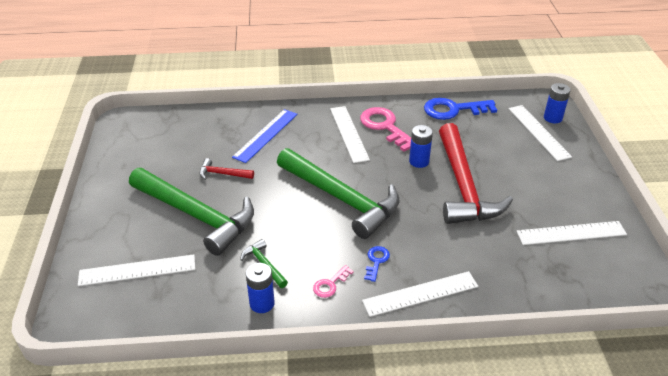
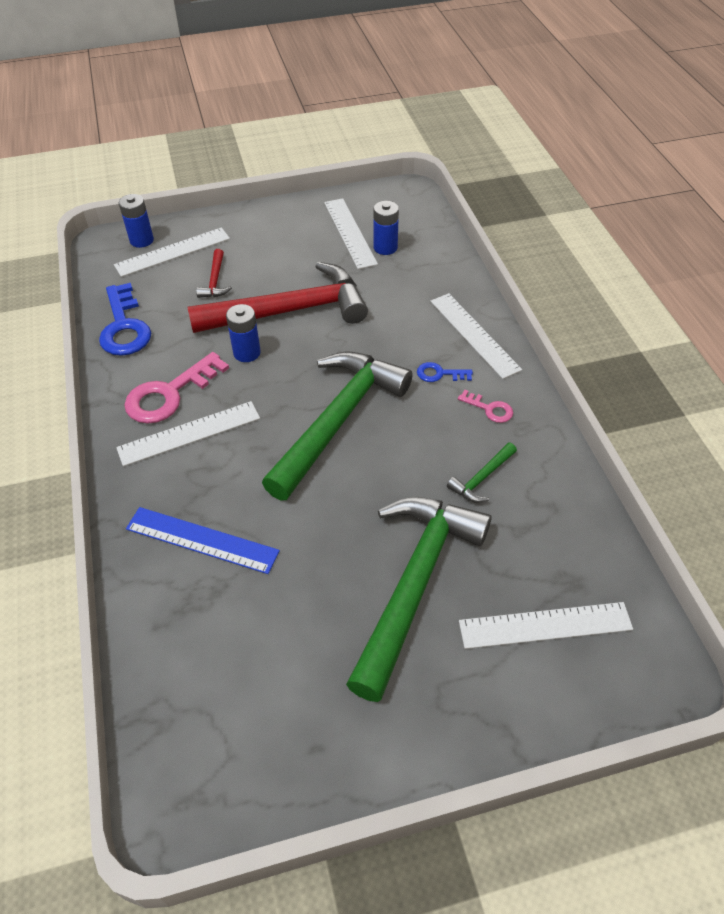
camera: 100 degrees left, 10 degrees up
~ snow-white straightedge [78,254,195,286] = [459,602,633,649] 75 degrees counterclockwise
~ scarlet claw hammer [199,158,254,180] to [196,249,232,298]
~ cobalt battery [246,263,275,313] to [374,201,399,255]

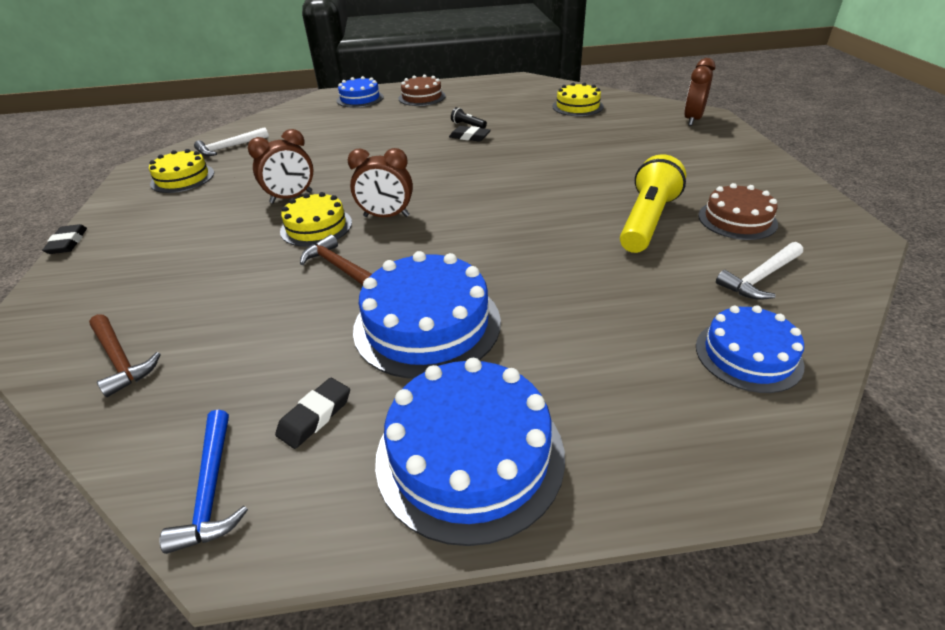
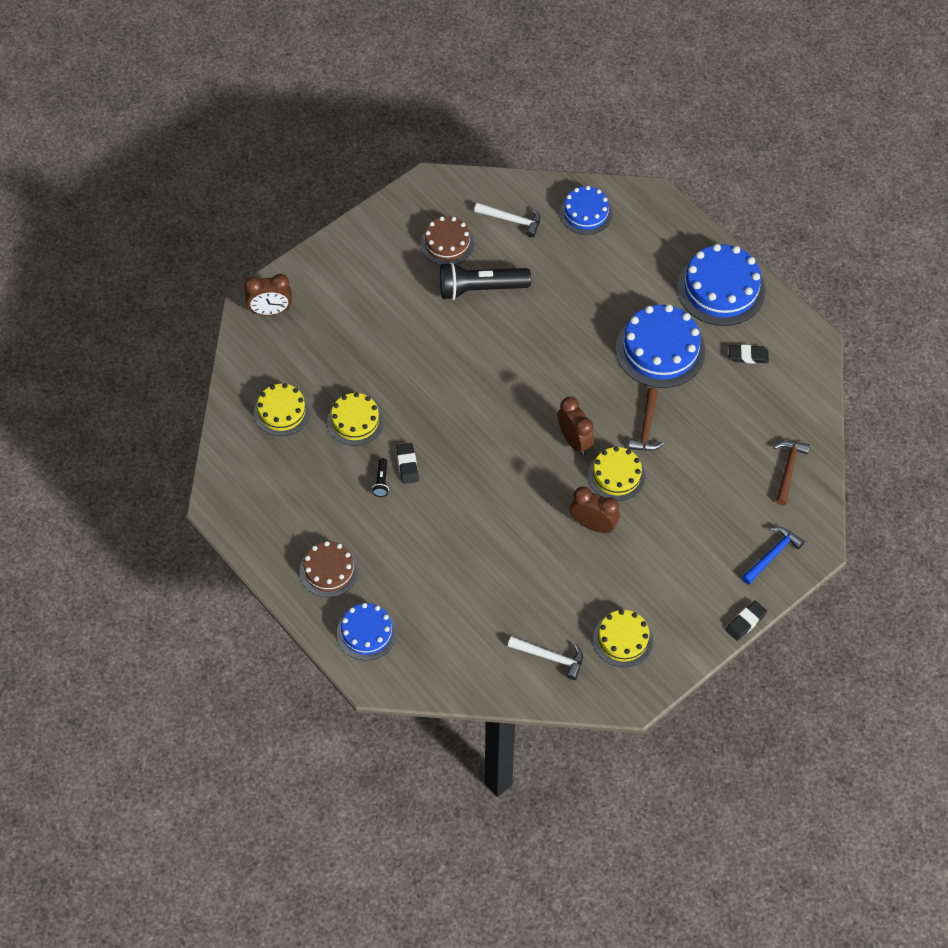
camera: 125 degrees left, 20 degrees up
~ cobalt claw hammer [159,410,248,554] to [742,527,805,585]
~ yellow flashlight [620,154,686,253] to jet-black flashlight [440,262,531,300]
+ yellow cake [327,392,384,446]

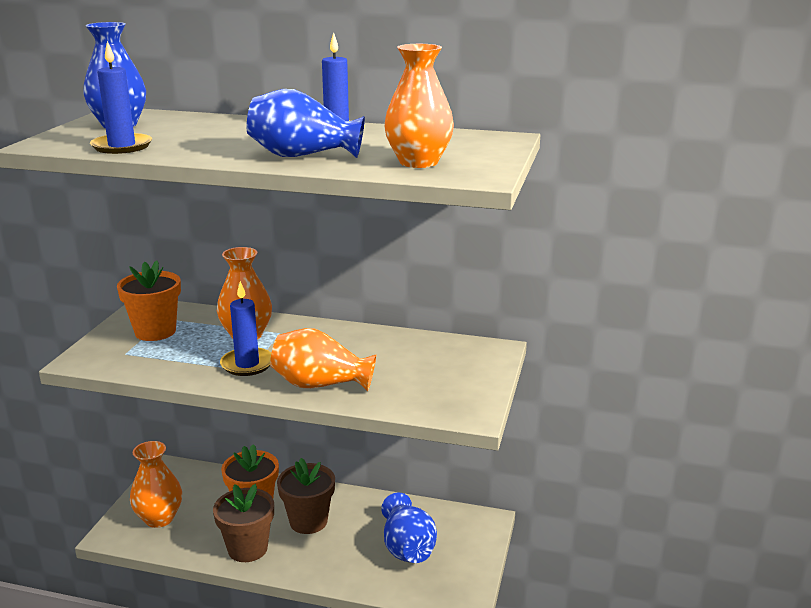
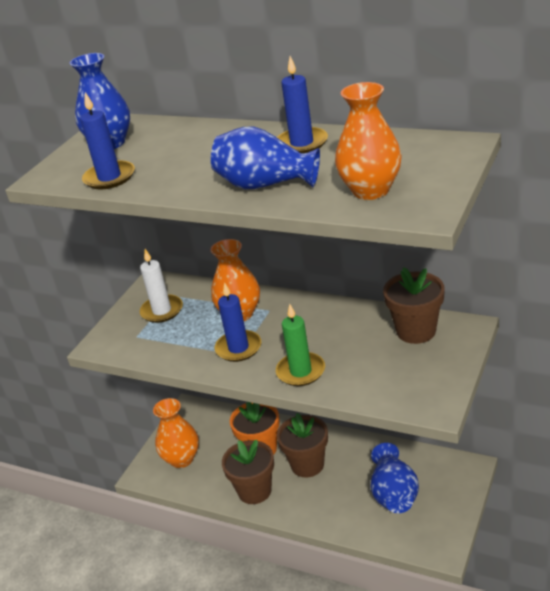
camera: 15 degrees right, 10 degrees up
~ orange-coloured flower pot [117,260,181,341] to snow-white wax candle [140,249,183,323]
~ orange-coloured vase [270,328,376,391] to emerald wax candle [276,304,325,386]
+ dark brown flower pot [383,267,445,344]

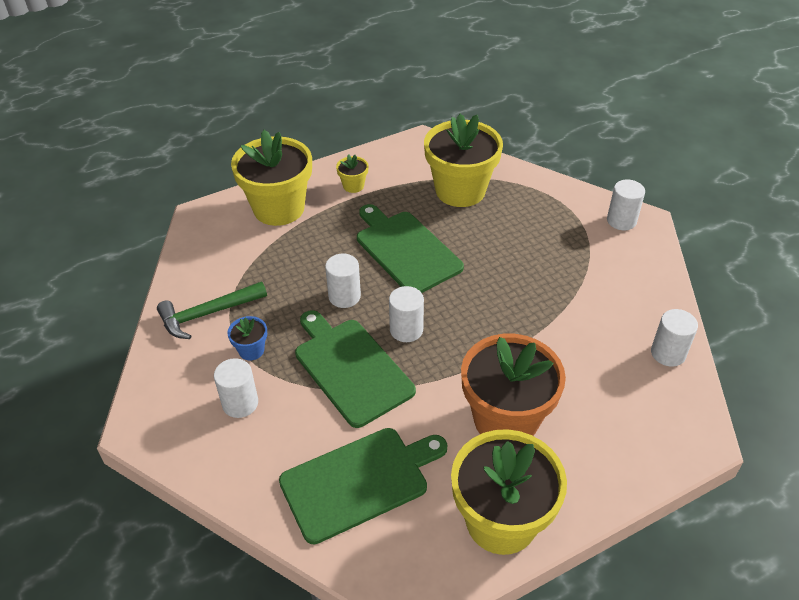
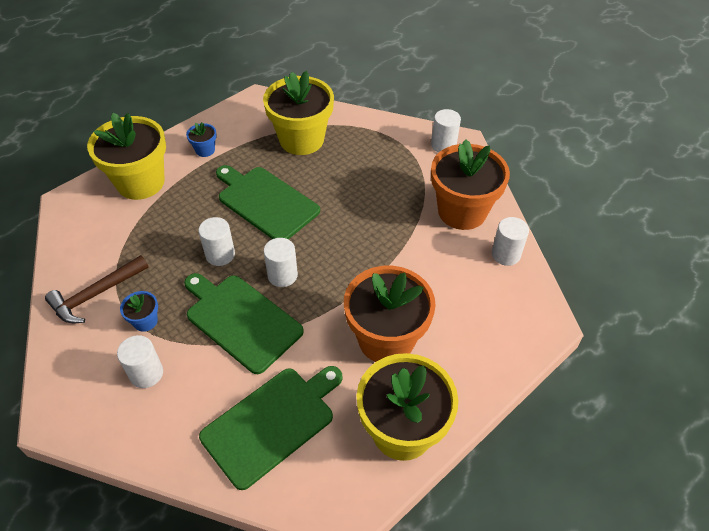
camera: 15 degrees left, 5 degrees up
~ emerald claw hammer [157,281,267,339] to dark brown claw hammer [45,255,149,323]
~ yellow flower pot [336,154,369,193] to cobalt flower pot [186,122,217,157]
+ orange-coloured flower pot [431,139,510,230]

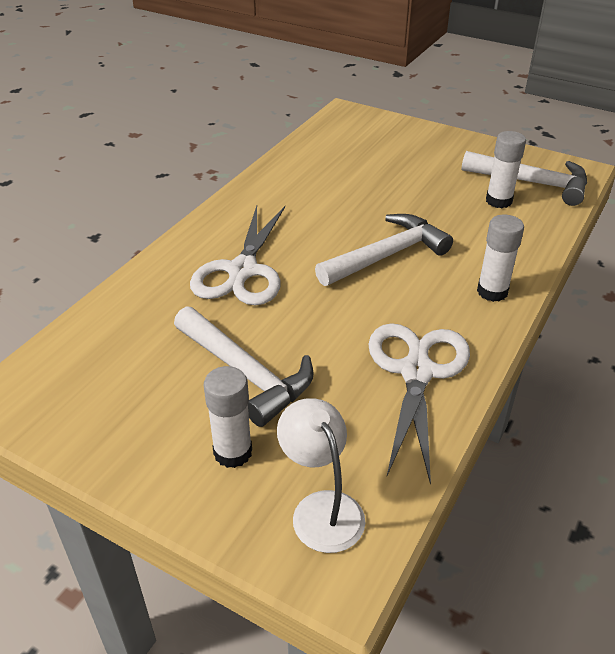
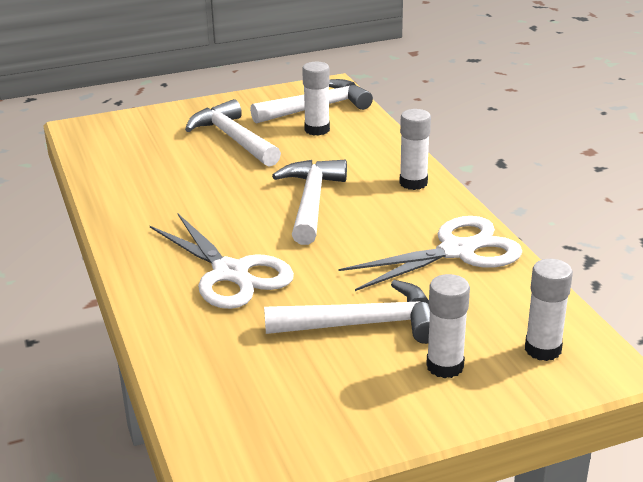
camera: 50 degrees left, 10 degrees down
~ snow-white lamp [277,398,365,553] to snow-white glue [525,259,573,361]
~ snow-white scissors [368,323,470,485] = [338,216,523,291] 105 degrees clockwise
+ snow-white claw hammer [185,99,281,167]

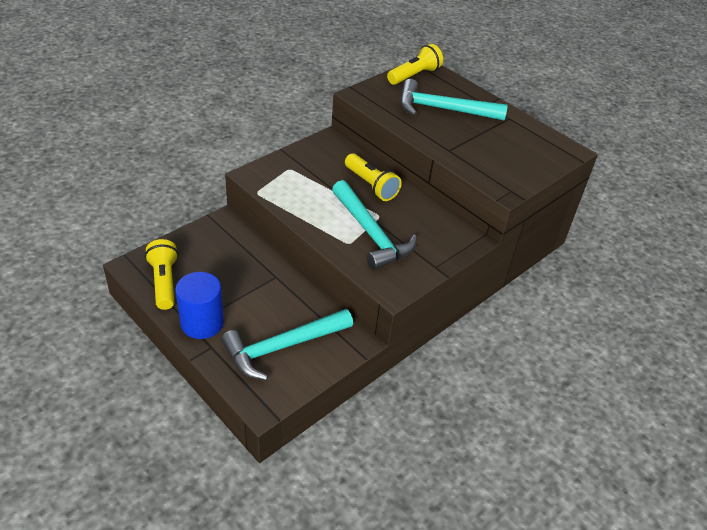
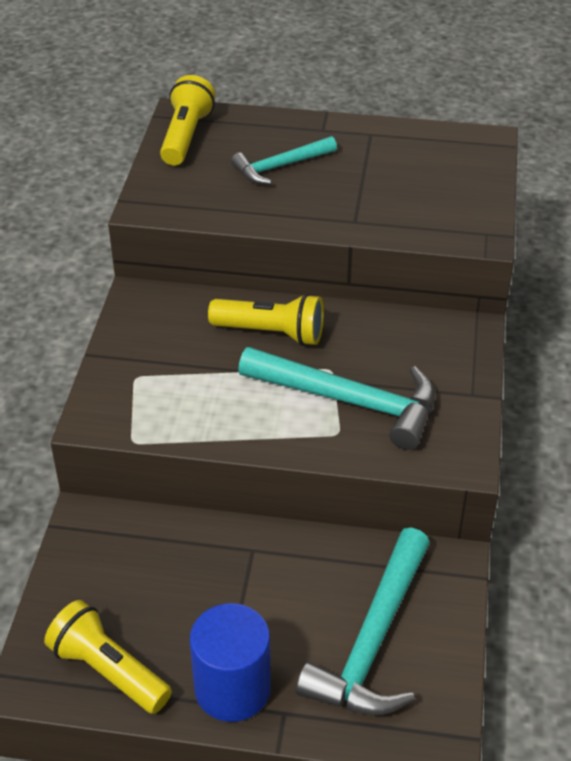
camera: 35 degrees left, 0 degrees up
~ aqua claw hammer [400,79,508,120] = [231,136,337,184] x0.60

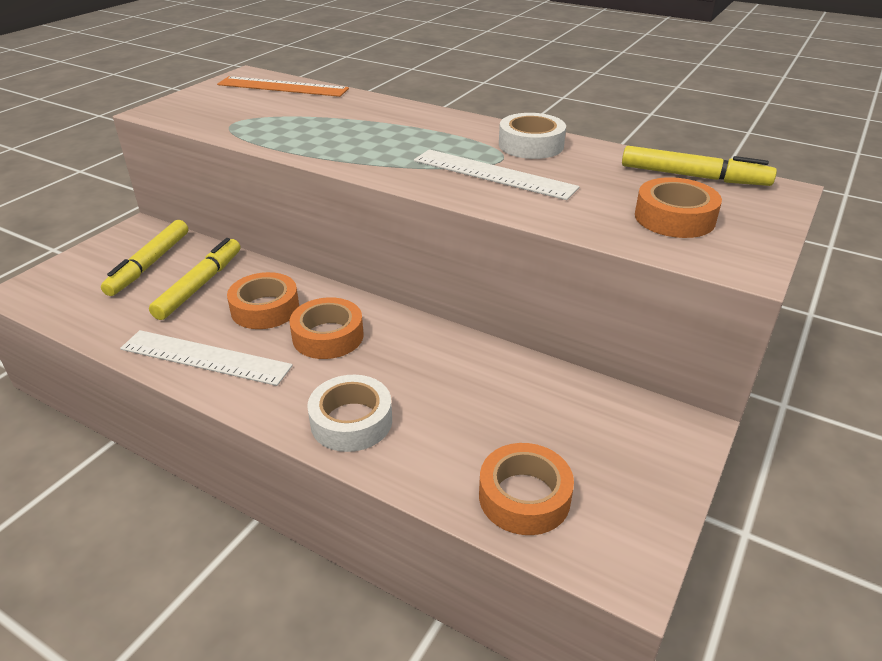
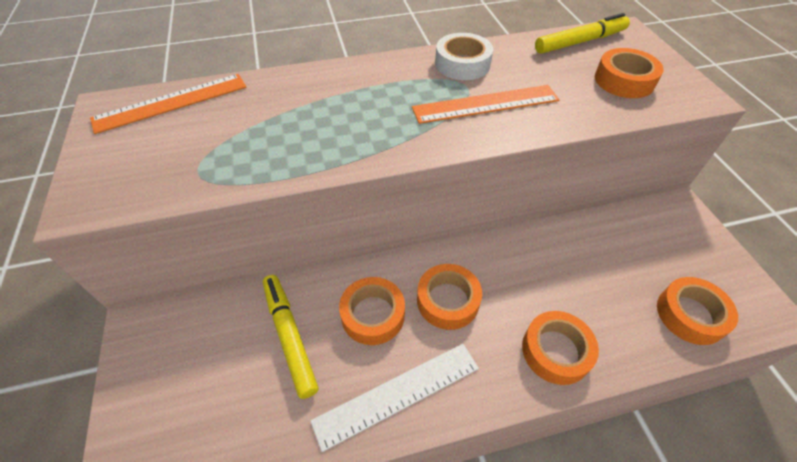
camera: 45 degrees left, 15 degrees up
- yellow marker pen [101,220,188,296]
~ snow-white tape [307,375,392,452] to orange-coloured tape [522,311,599,385]
~ snow-white straightedge [414,149,580,200] to orange-coloured straightedge [412,85,559,124]

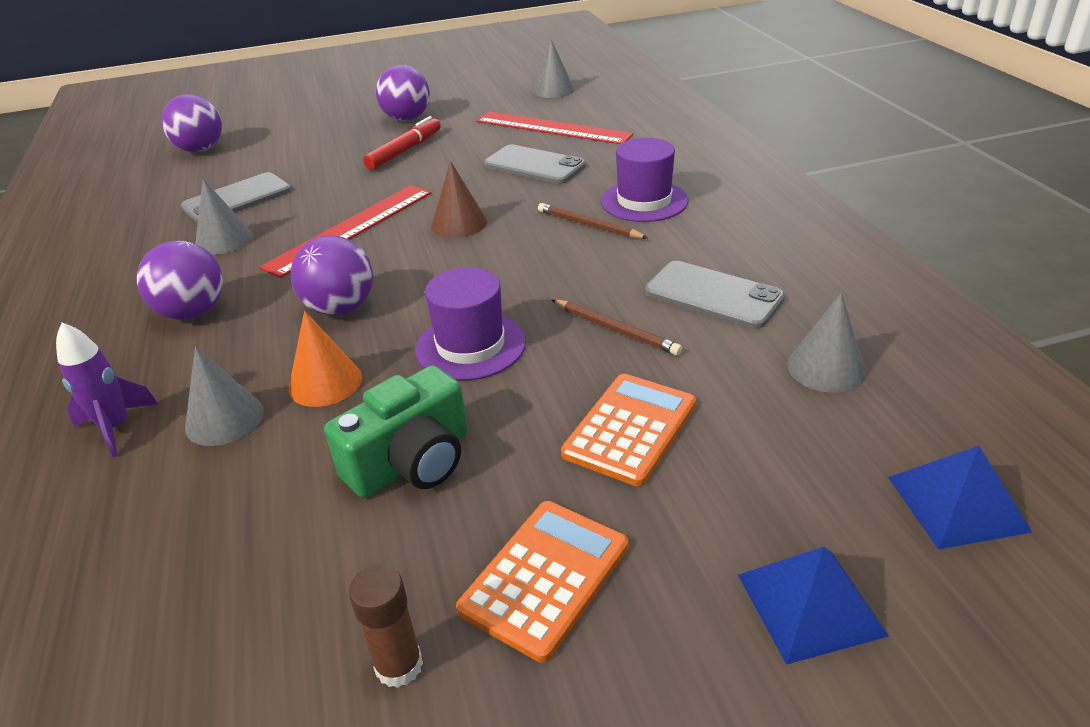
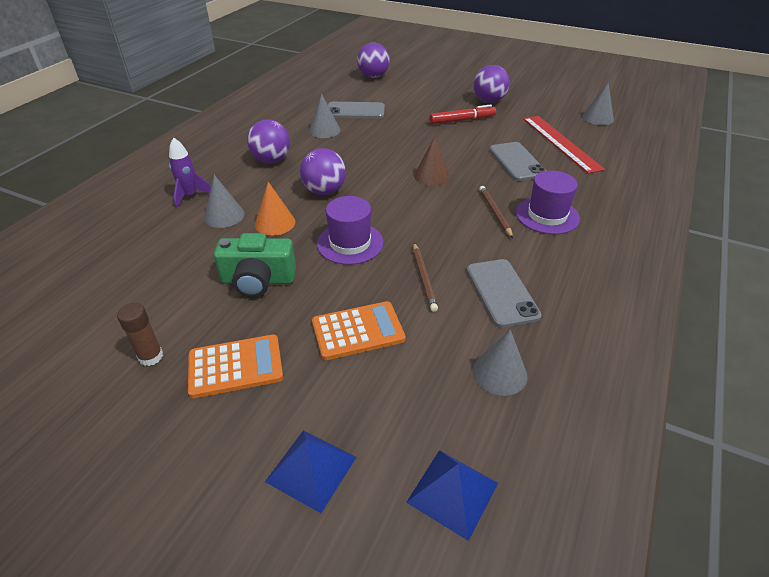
camera: 40 degrees right, 5 degrees up
- scarlet straightedge [259,185,431,278]

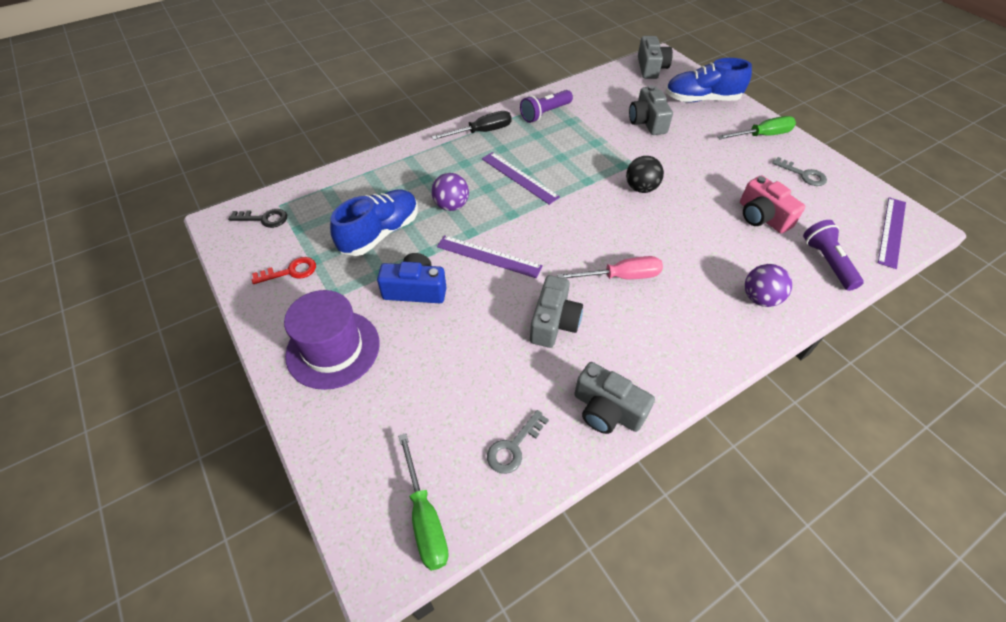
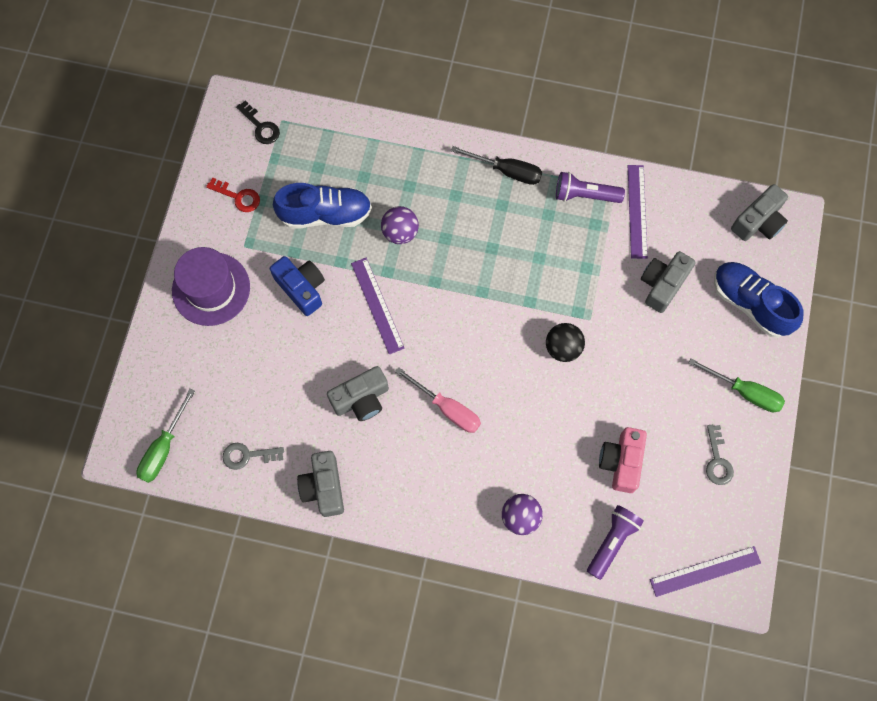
camera: 45 degrees right, 20 degrees up
~ purple straightedge [482,152,560,205] to [628,165,648,259]

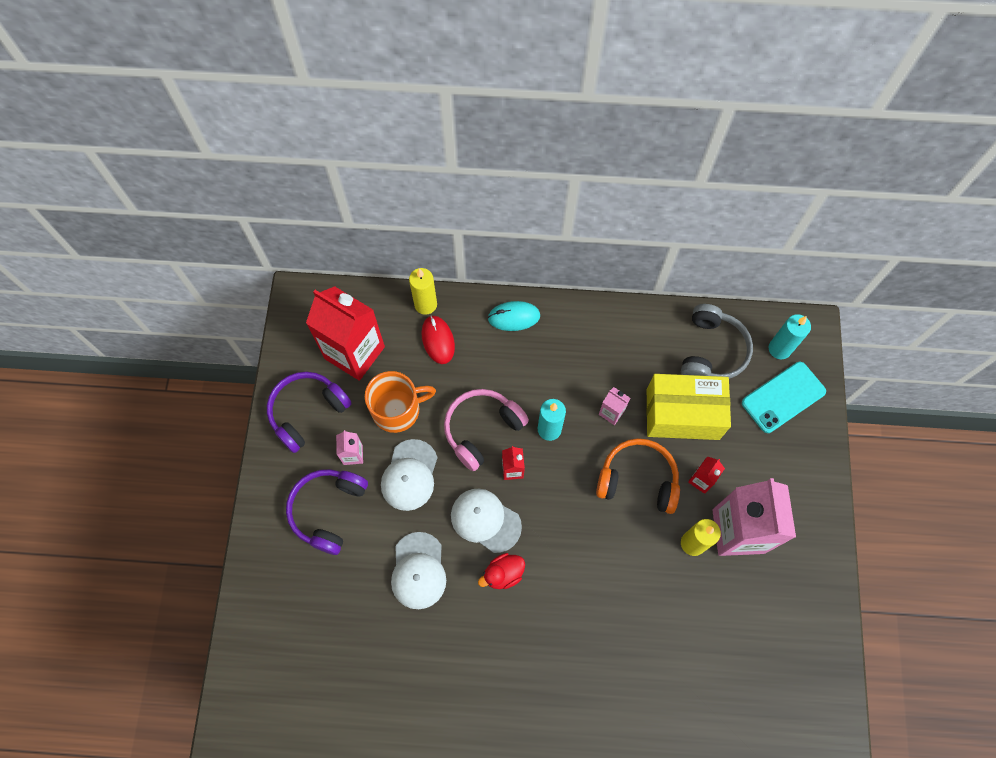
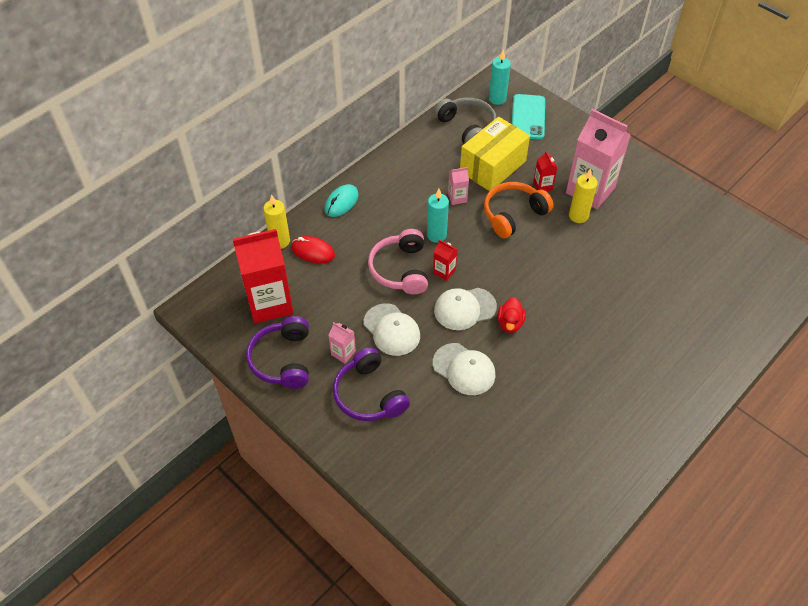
camera: 50 degrees left, 15 degrees down
- orange-coloured tea mug [365,371,436,433]

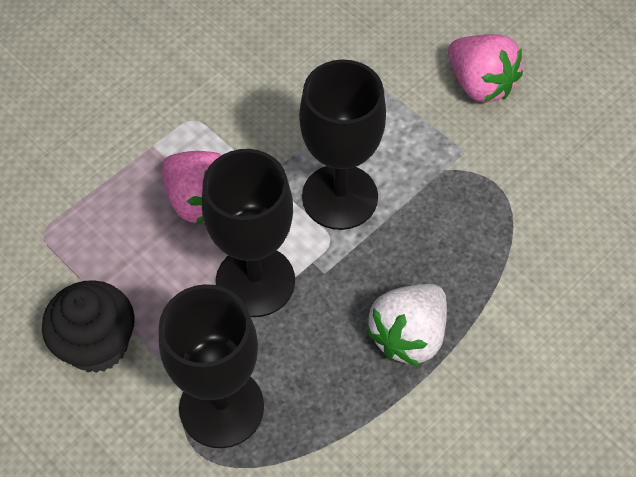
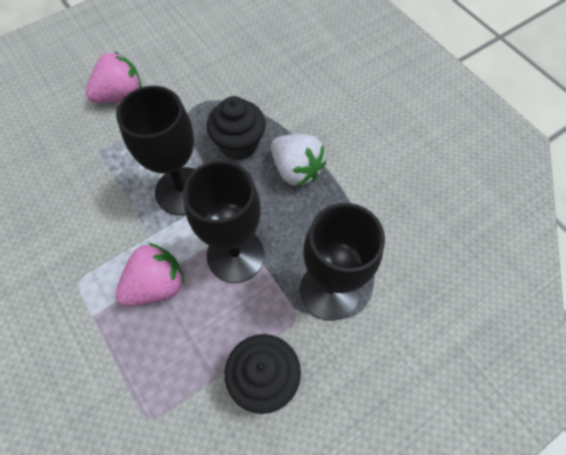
camera: 80 degrees left, 5 degrees up
+ jet-black fairy cake [207,96,266,160]

